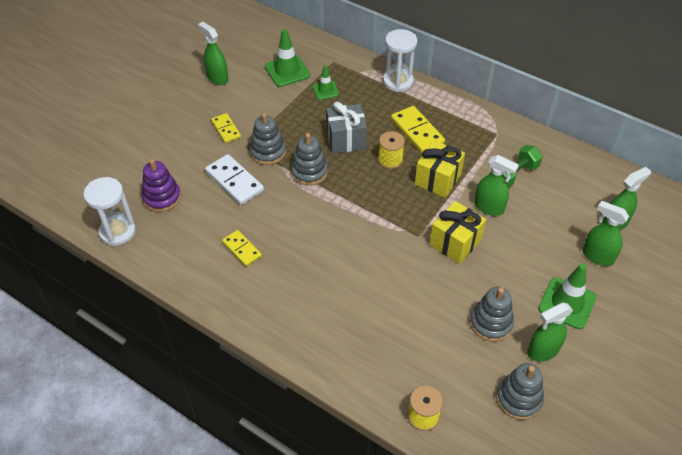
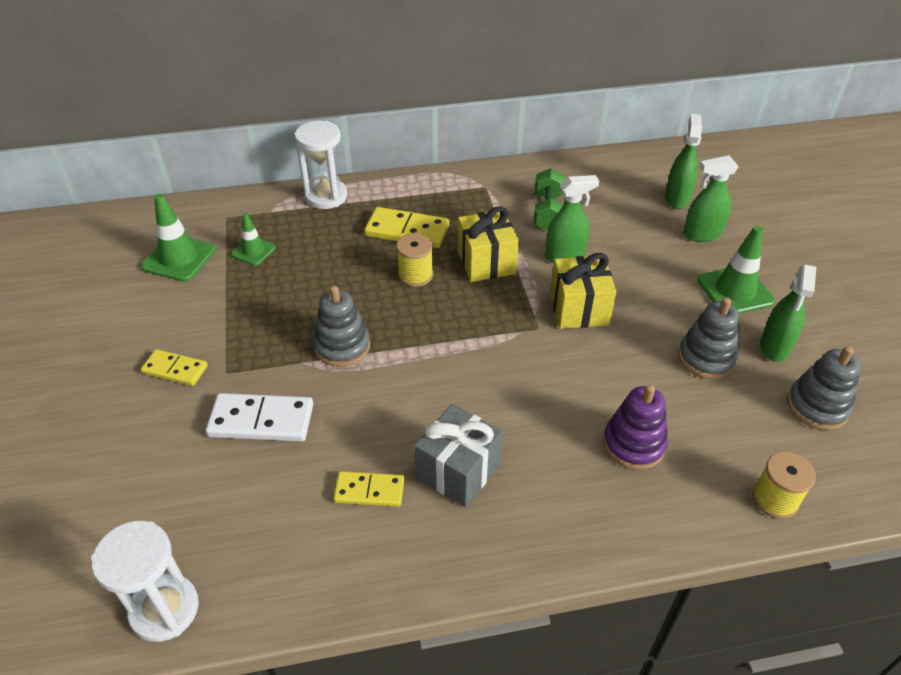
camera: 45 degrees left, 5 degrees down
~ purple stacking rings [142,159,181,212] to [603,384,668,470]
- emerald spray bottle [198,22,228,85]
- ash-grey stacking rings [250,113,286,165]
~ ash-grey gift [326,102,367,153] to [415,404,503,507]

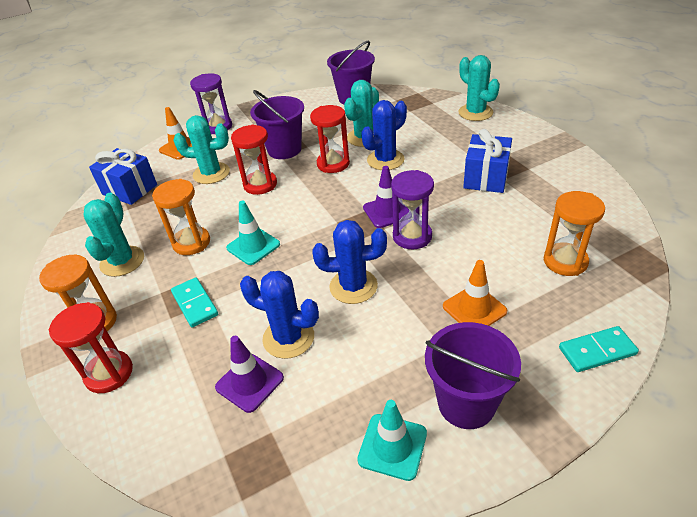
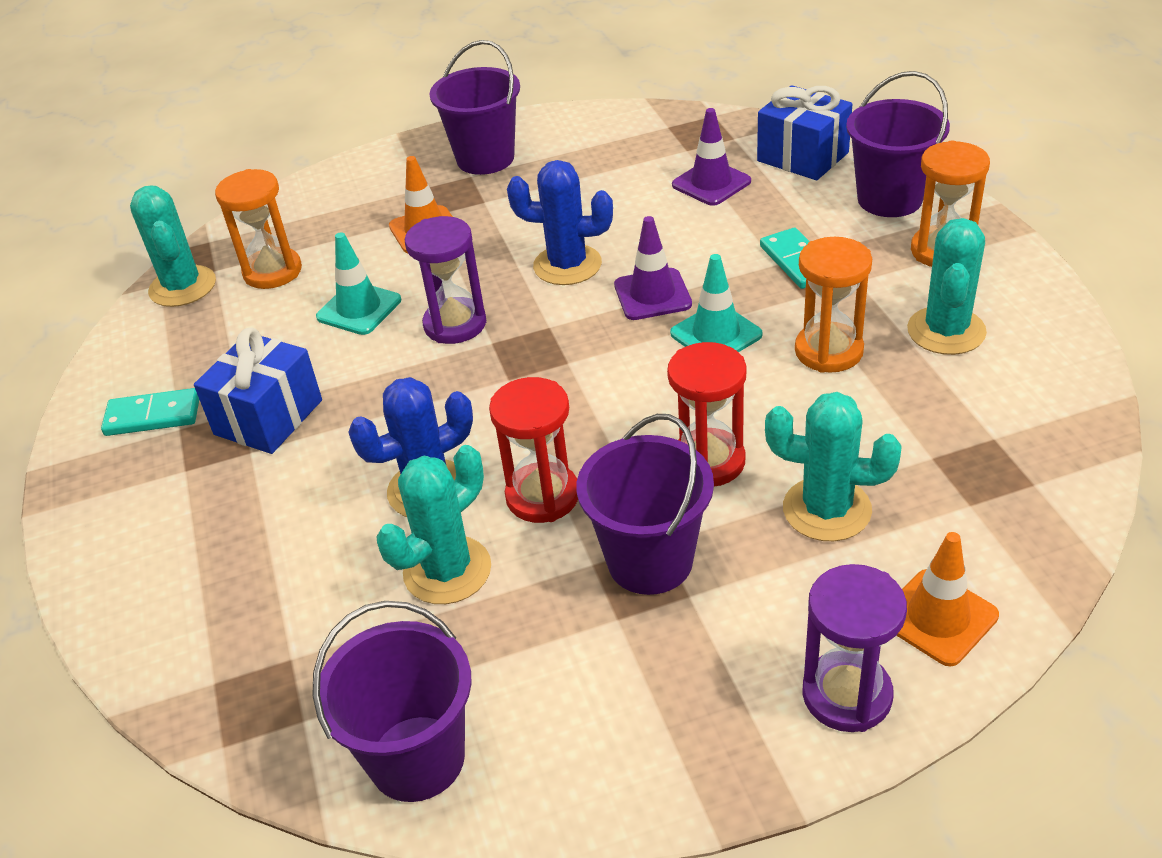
camera: 170 degrees left, 0 degrees up
~ scarlet sand timer [49,302,133,393] to purple pail [846,71,950,217]
~ cobalt gift [89,148,157,205] to [757,85,852,180]
- cobalt saguaro cactus [240,271,319,359]
~ aqua traffic cone [357,400,427,481] to [316,232,401,335]
~ purple traffic cone [363,166,410,228] to [614,216,692,320]
~ aqua saguaro cactus [458,55,500,121] to [130,186,216,307]
~ aqua domino tile [559,326,639,372] to [101,388,199,436]

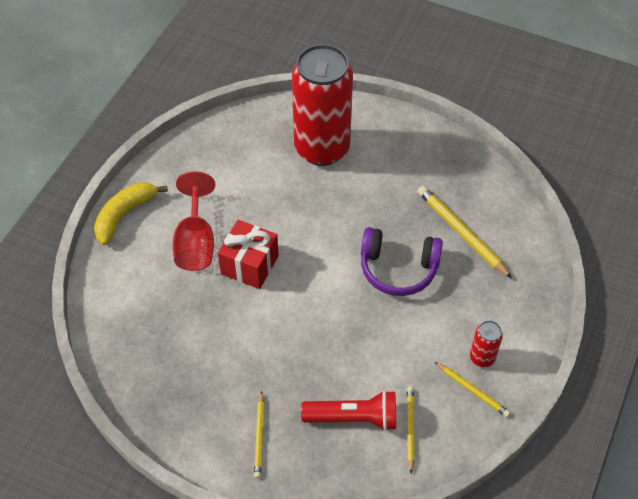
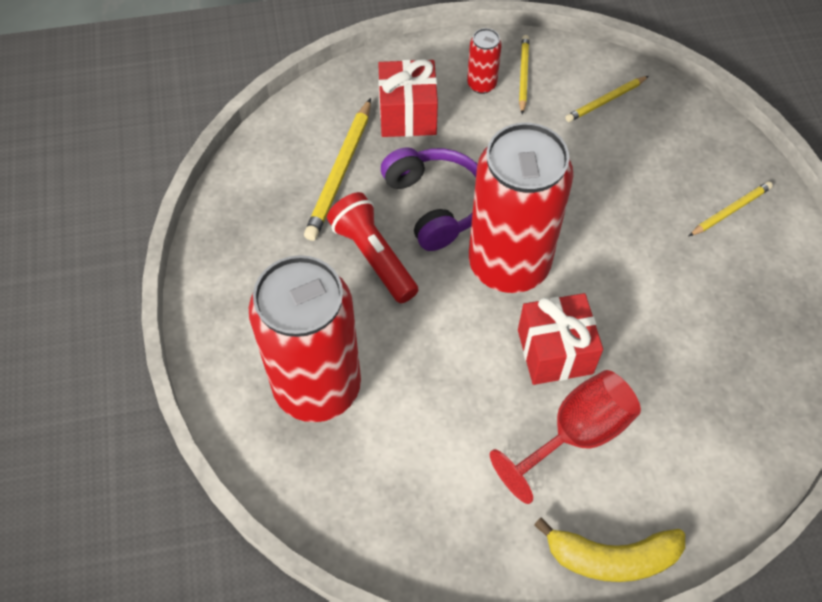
camera: 125 degrees left, 5 degrees up
~ scarlet flashlight [301,390,396,431] to [327,192,418,303]
+ scarlet gift [378,59,438,137]
+ scarlet soda can [469,123,573,293]

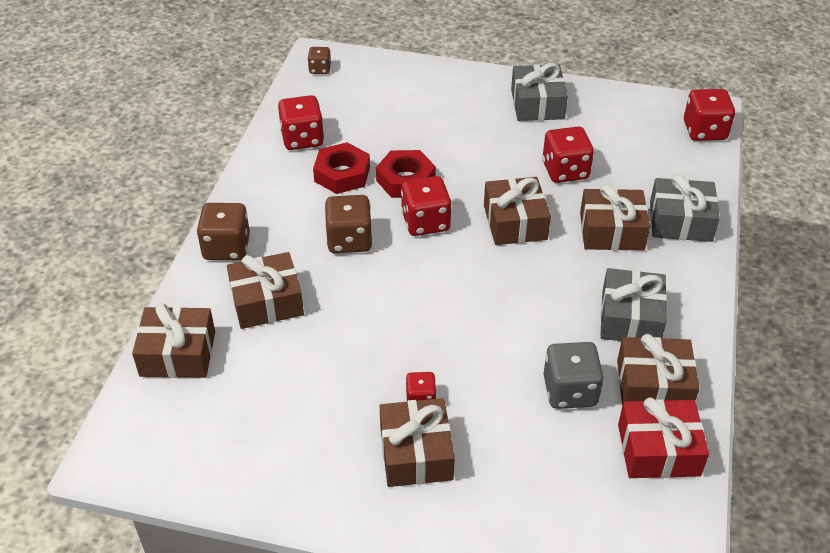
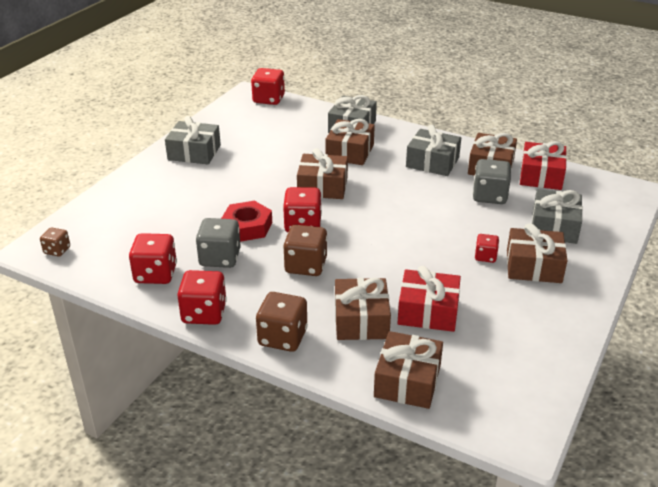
camera: 75 degrees left, 10 degrees down
~ scarlet nut [313,142,370,194] to ash-grey dice [196,218,241,268]
~ scarlet dice [543,126,594,183] to [177,270,227,325]
+ scarlet gift [397,266,461,332]
+ ash-grey gift [532,189,583,244]

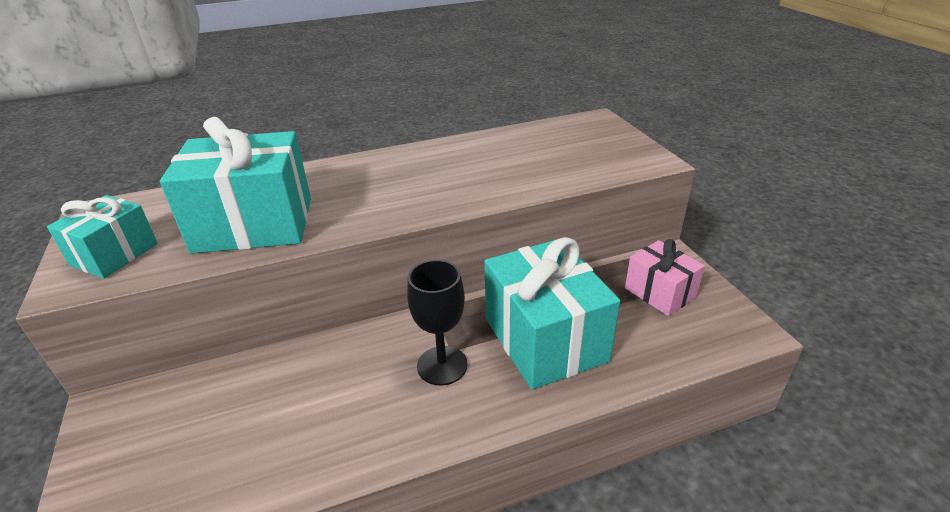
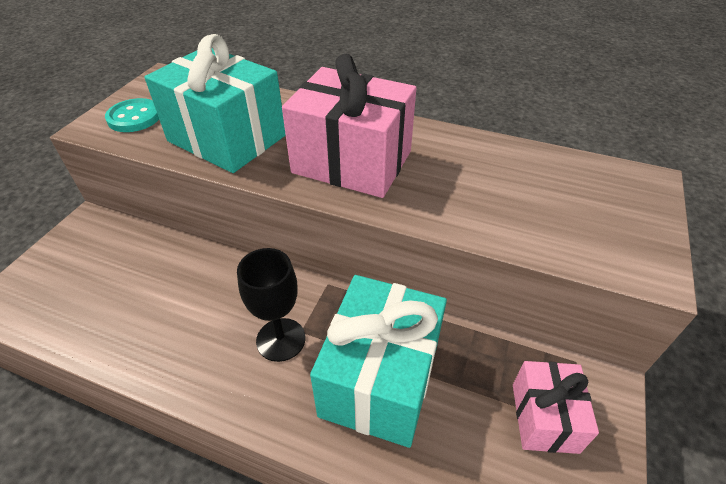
camera: 40 degrees right, 10 degrees up
~ aqua gift [47,195,158,278] to aqua button [105,98,159,132]
+ rosy gift [282,54,416,198]

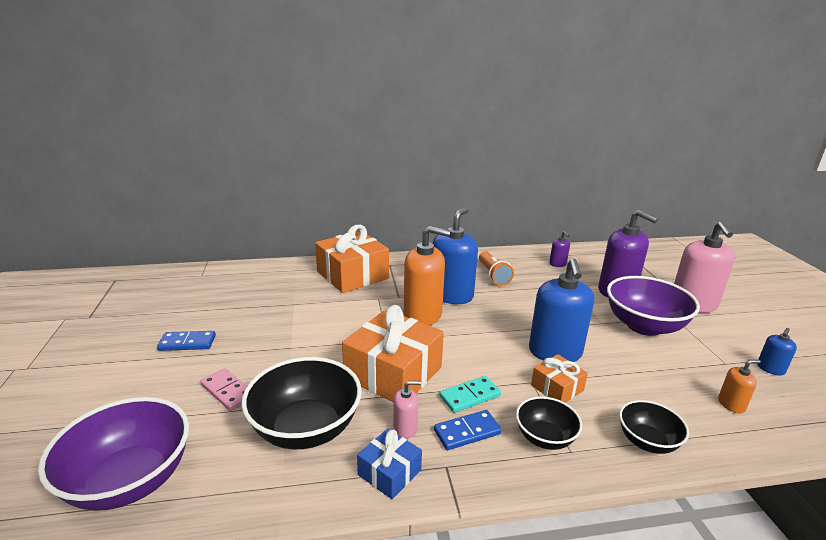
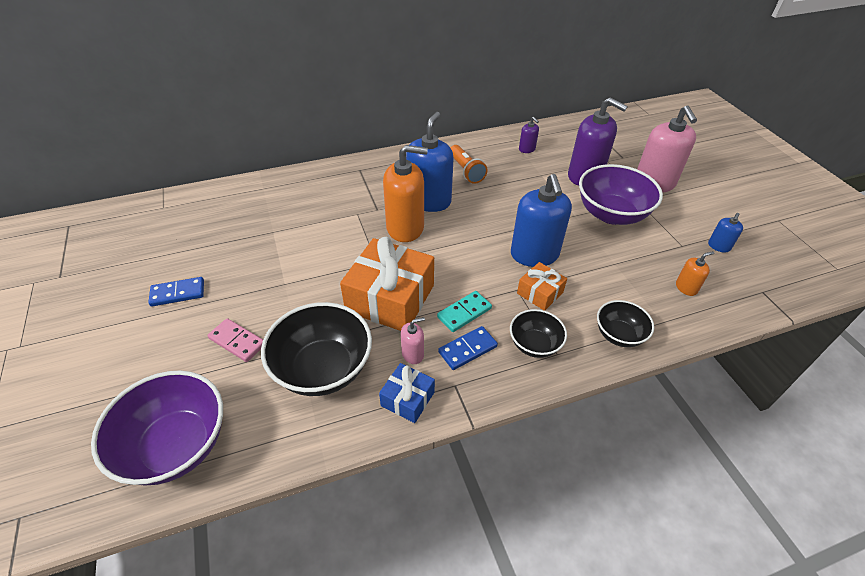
camera: 10 degrees left, 20 degrees up
- orange-coloured gift [315,225,389,293]

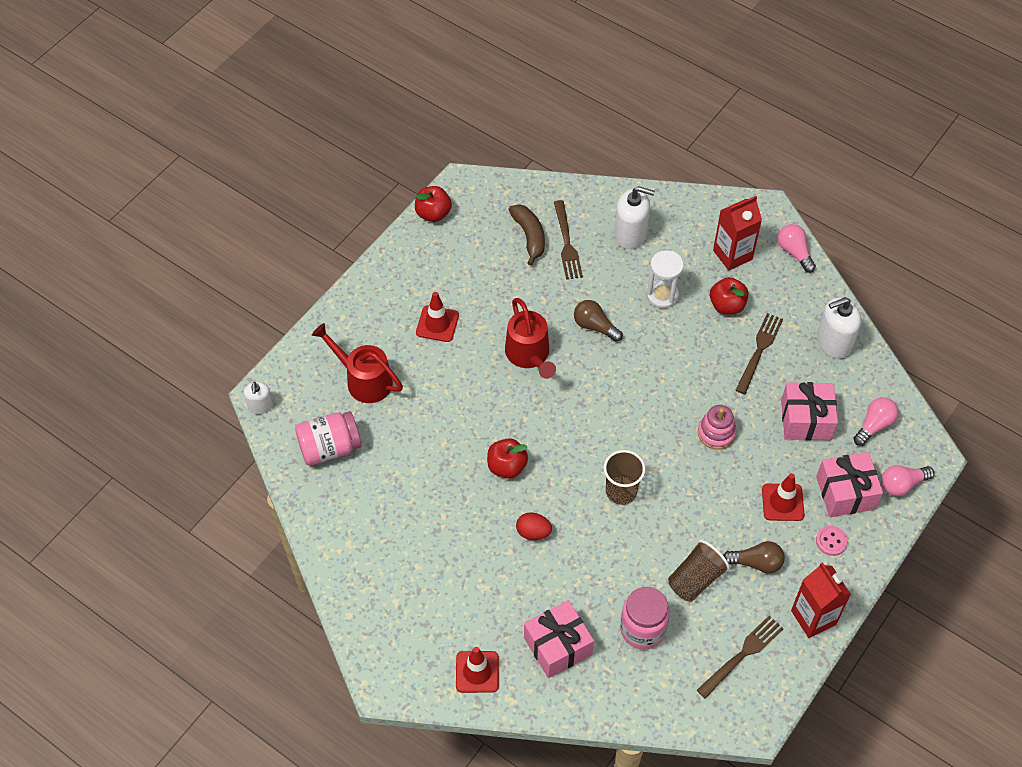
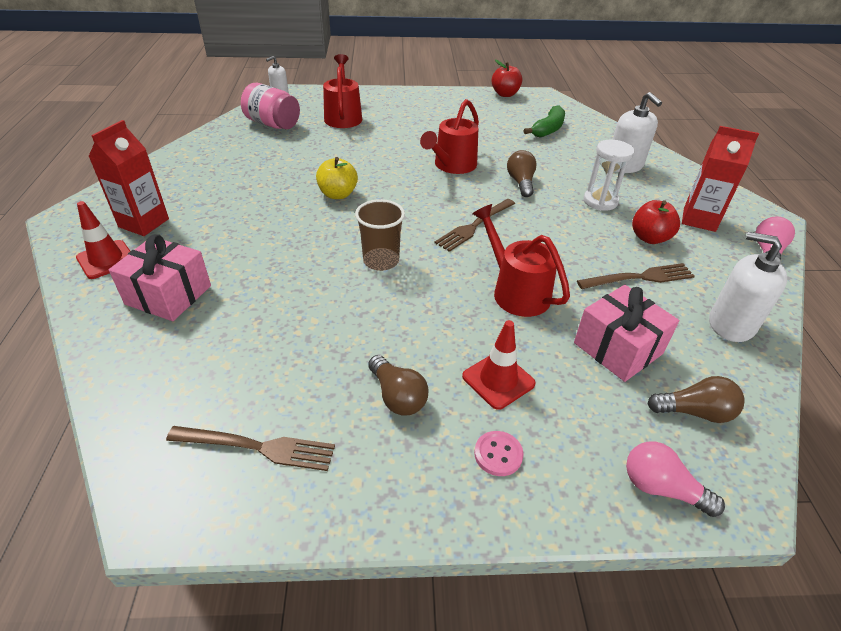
camera: 50 degrees right, 15 degrees down
- scarlet traffic cone [416,292,459,342]
~ scarlet apple fruit [487,438,528,479] to yellow apple fruit [316,157,358,199]
~ dark brown banana [509,204,545,266] to emerald banana [523,105,565,138]
- scarlet egg [516,512,552,540]
~ dark brown table fork [554,200,583,280] to [434,199,515,252]
- rosy jam jar [620,587,670,650]
- dark brown cup [668,540,730,602]
~ rosy stacking rings [698,405,737,450] to scarlet sprinkling can [472,204,570,317]
~ scarlet juice carton [791,562,851,638] to [88,120,169,236]
- rosy gift [816,452,883,517]
~ rosy bulb [853,397,898,446] to dark brown bulb [647,376,745,423]

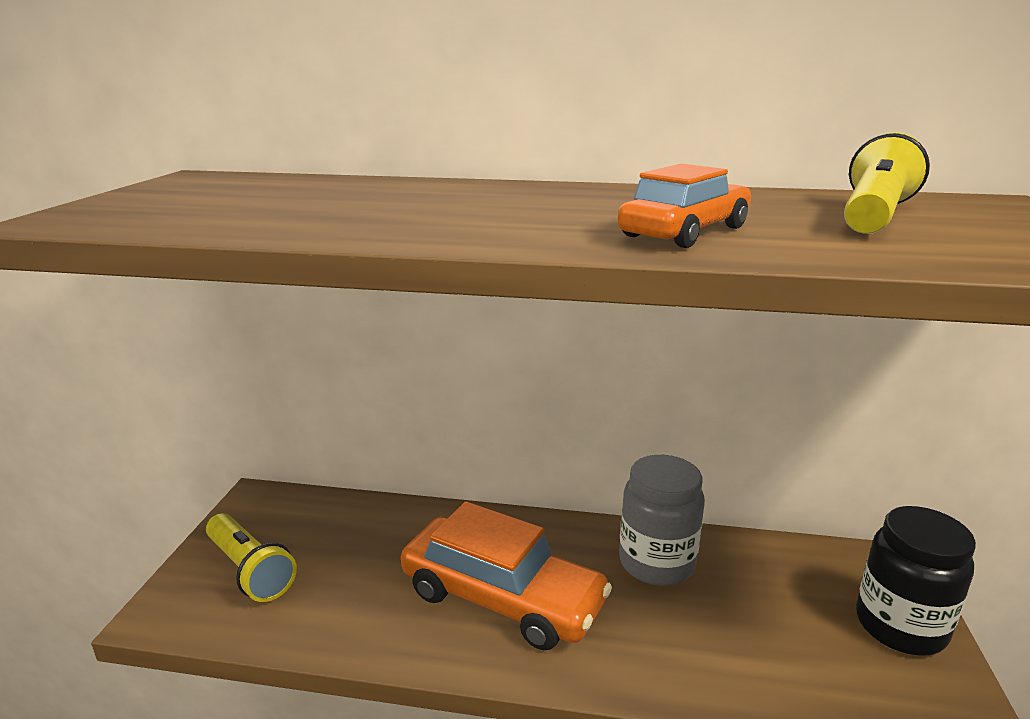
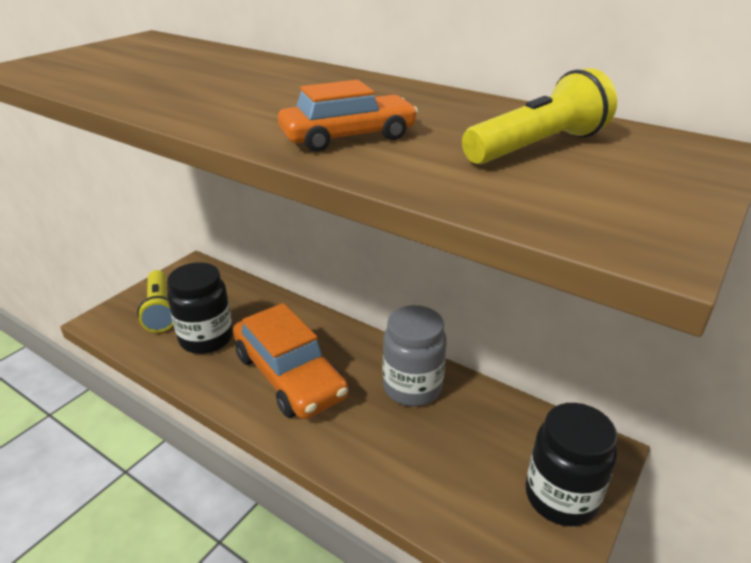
camera: 25 degrees right, 10 degrees up
+ jet-black jam jar [167,262,233,354]

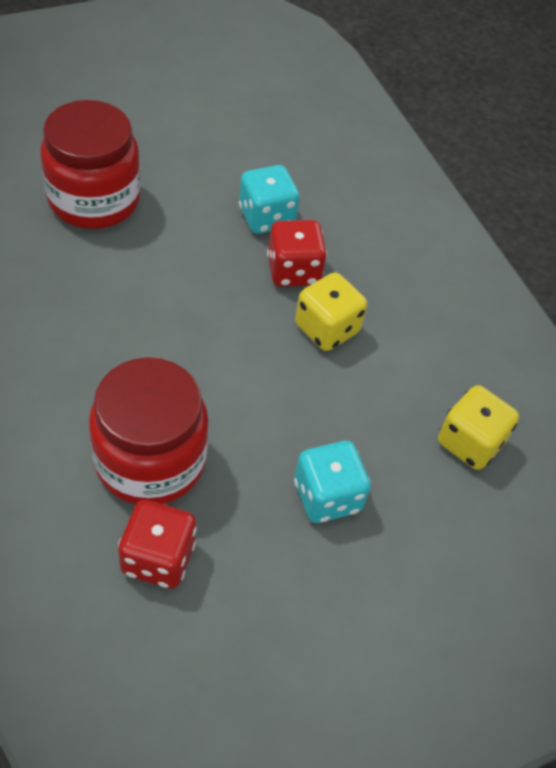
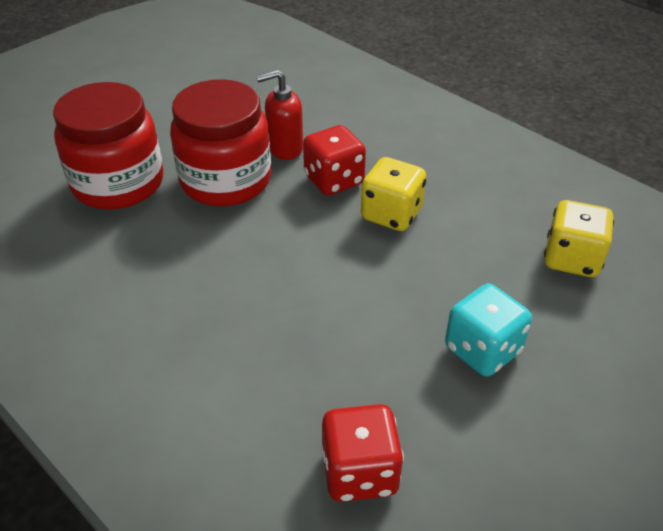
camera: 15 degrees left, 10 degrees down
~ scarlet jam jar [89,357,209,505] to [170,79,271,206]
~ aqua dice [239,165,300,234] to scarlet soap pump [256,70,303,160]

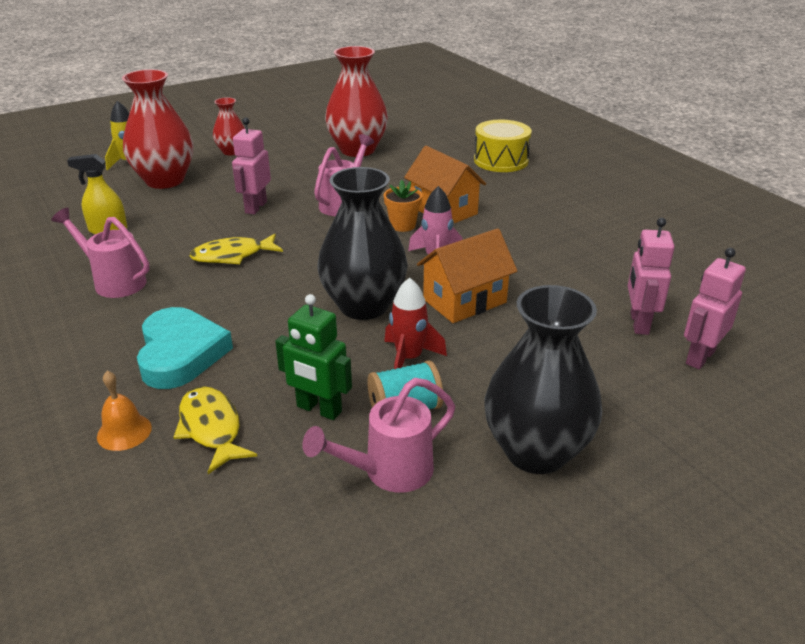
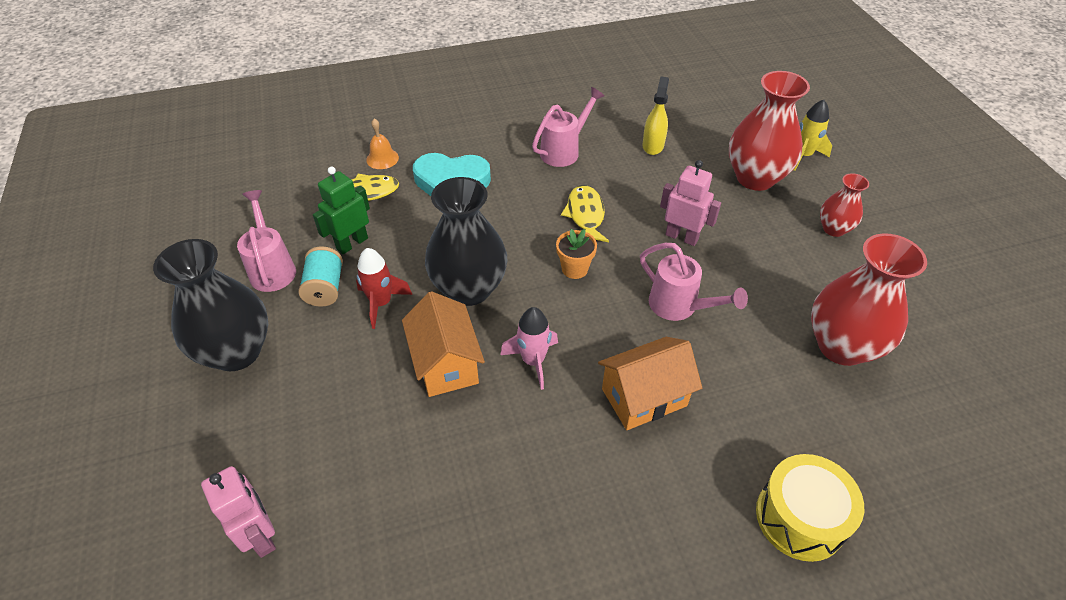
camera: 105 degrees right, 15 degrees up
~ orange-coloured flower pot [384,180,422,232] to [556,229,597,279]
- rosy toy robot [628,218,675,335]

